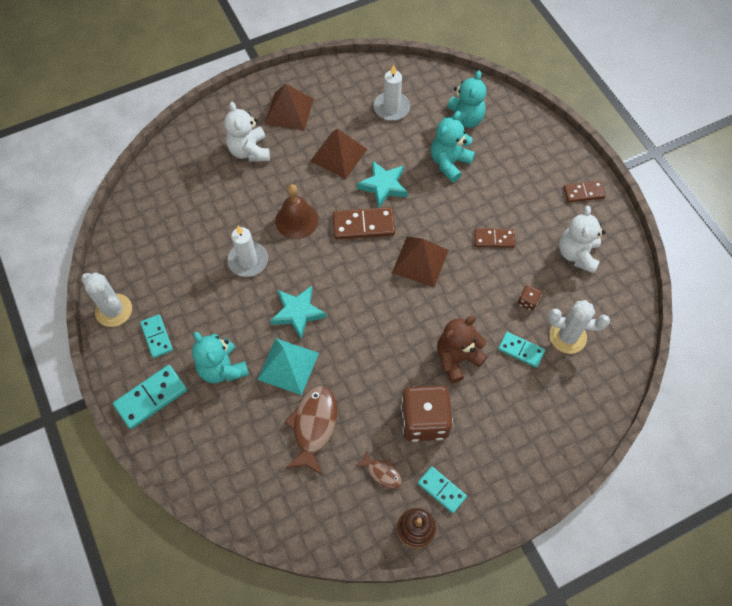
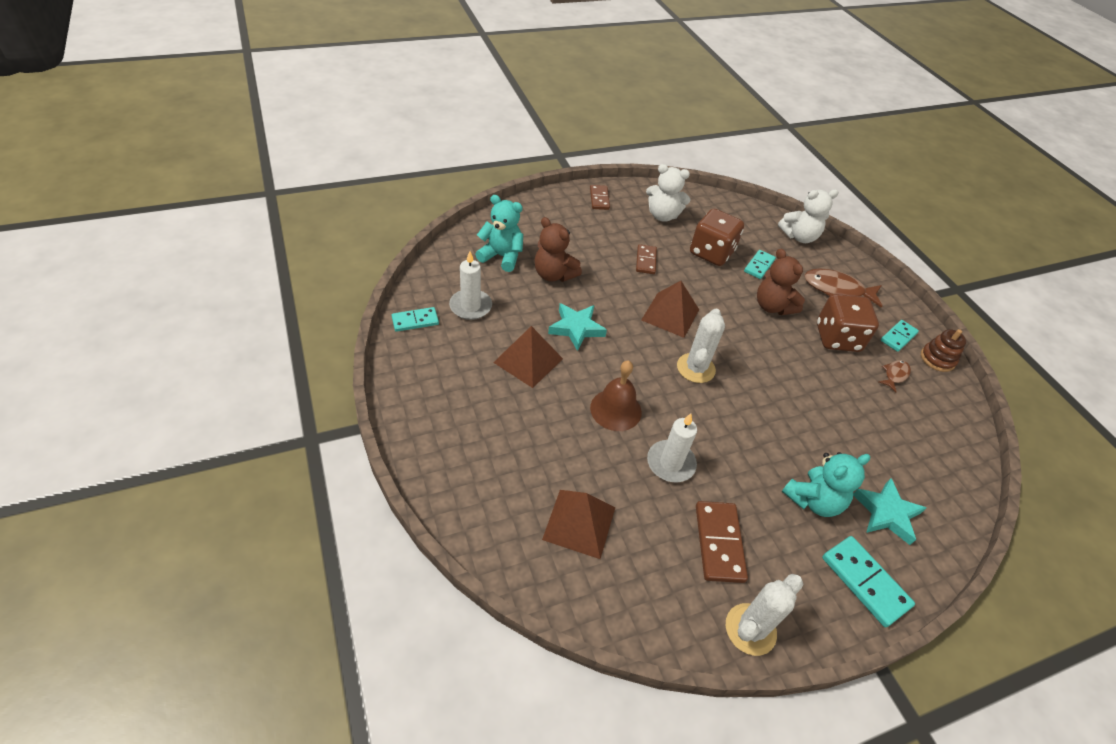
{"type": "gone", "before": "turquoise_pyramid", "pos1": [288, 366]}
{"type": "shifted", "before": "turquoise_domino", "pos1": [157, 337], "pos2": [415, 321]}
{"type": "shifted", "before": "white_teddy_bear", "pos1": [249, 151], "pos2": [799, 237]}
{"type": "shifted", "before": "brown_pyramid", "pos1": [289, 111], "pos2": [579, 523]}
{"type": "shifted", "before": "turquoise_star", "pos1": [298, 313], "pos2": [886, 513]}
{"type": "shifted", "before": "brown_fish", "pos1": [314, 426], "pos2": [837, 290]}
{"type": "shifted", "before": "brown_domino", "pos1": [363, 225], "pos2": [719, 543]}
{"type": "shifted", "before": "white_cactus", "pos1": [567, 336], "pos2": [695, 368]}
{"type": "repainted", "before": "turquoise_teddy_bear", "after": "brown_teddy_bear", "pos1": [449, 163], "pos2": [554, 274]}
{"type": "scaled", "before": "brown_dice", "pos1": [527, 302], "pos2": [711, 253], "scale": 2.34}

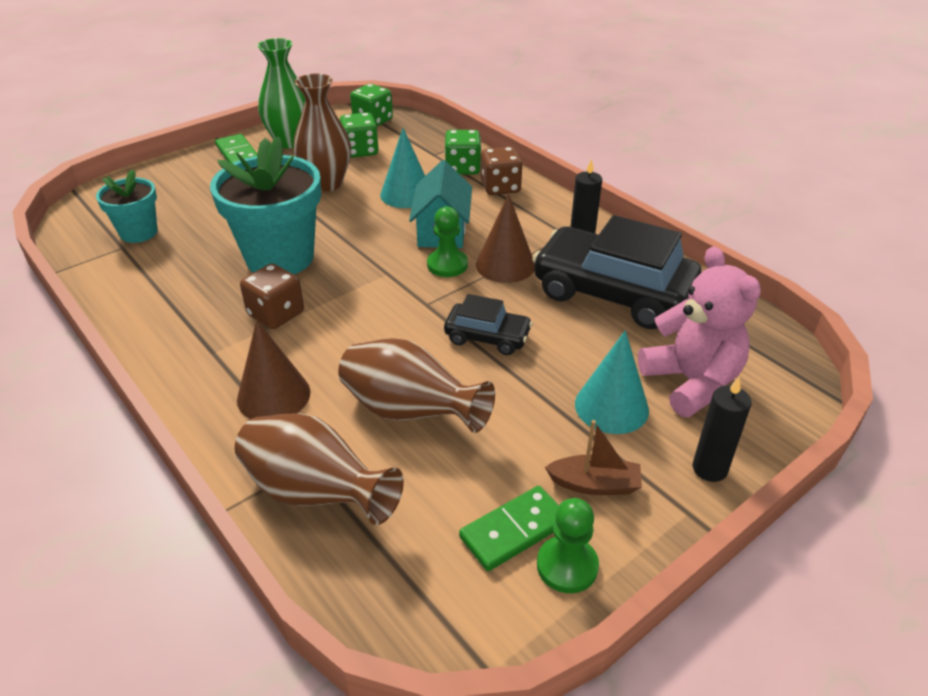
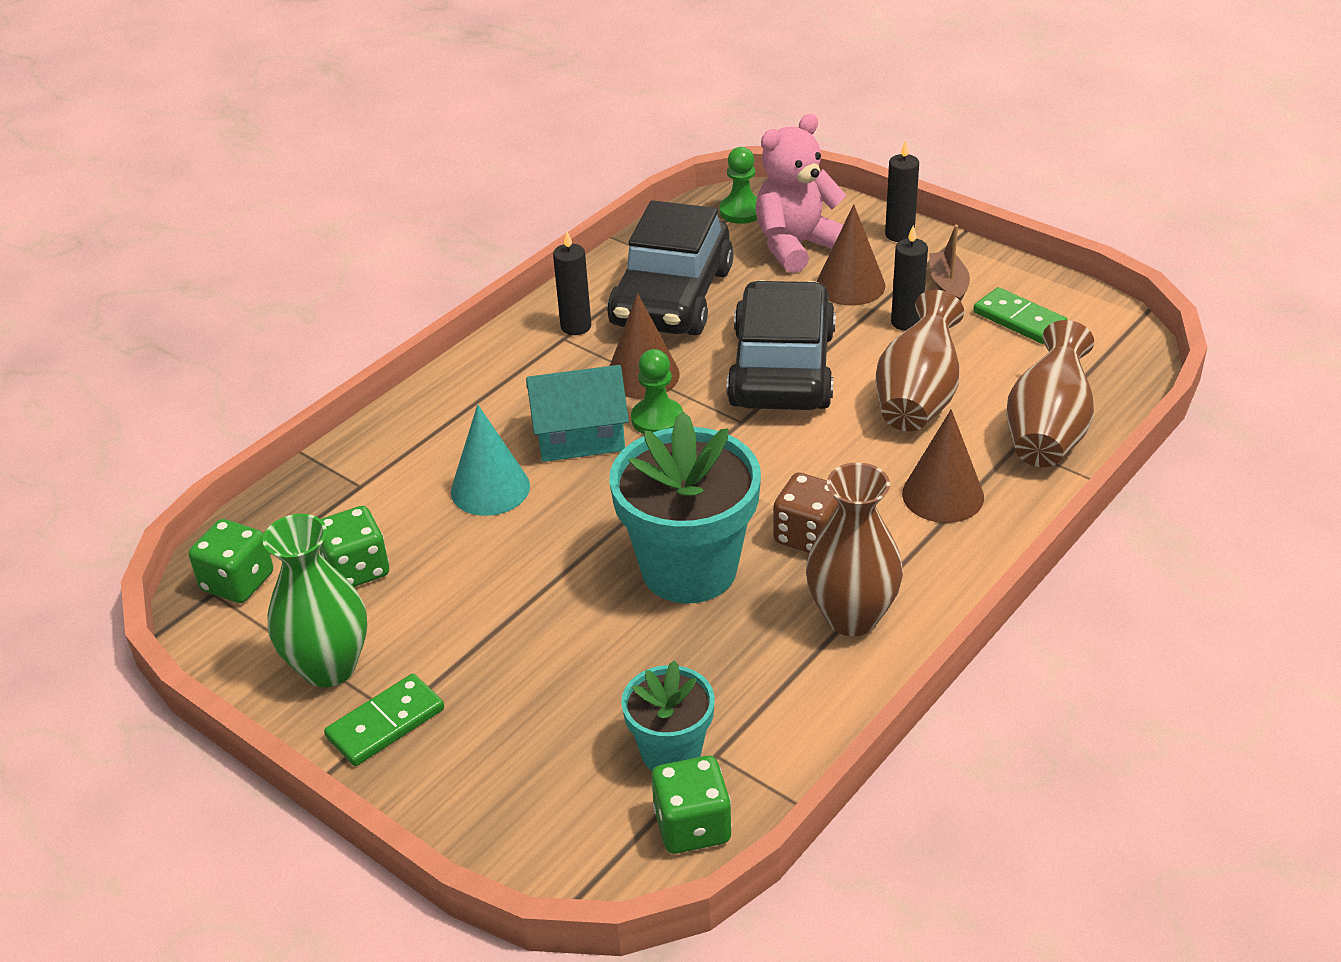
{"type": "gone", "before": "brown_dice", "pos1": [500, 187]}
{"type": "new", "after": "black_candle", "pos2": [906, 322]}
{"type": "shifted", "before": "brown_vase", "pos1": [327, 183], "pos2": [852, 617]}
{"type": "shifted", "before": "green_dice", "pos1": [462, 168], "pos2": [692, 826]}
{"type": "shifted", "before": "green_pawn", "pos1": [567, 566], "pos2": [741, 211]}
{"type": "repainted", "before": "turquoise_cone", "after": "brown_cone", "pos1": [611, 406], "pos2": [850, 285]}
{"type": "scaled", "before": "black_car", "pos1": [487, 337], "pos2": [782, 368], "scale": 1.99}

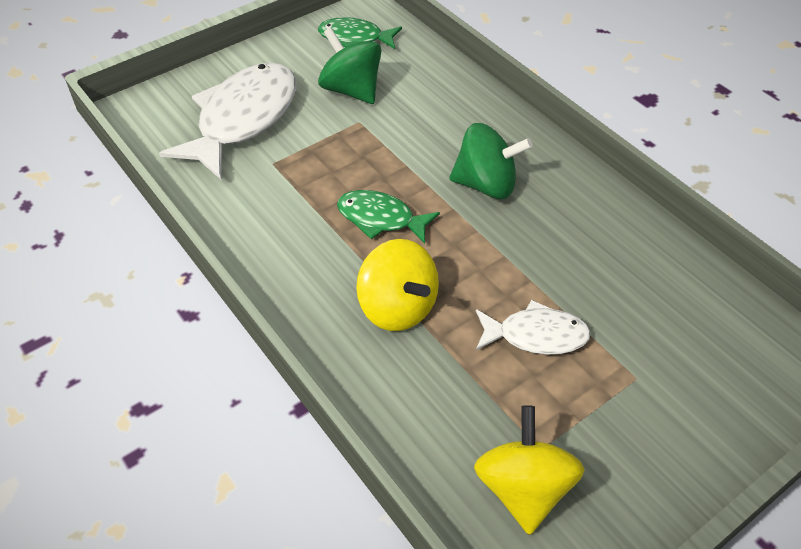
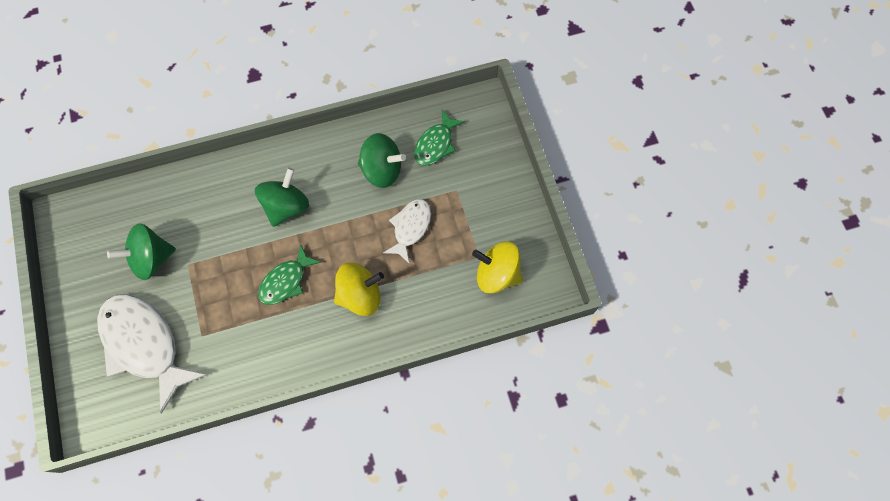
{"type": "new", "after": "green_spinning_top", "pos2": [382, 170]}
{"type": "shifted", "before": "green_fish", "pos1": [355, 38], "pos2": [436, 144]}

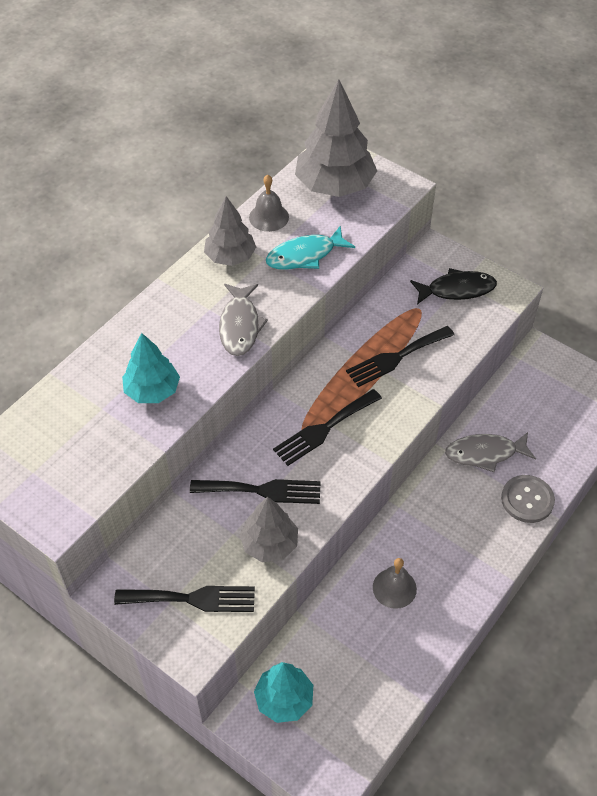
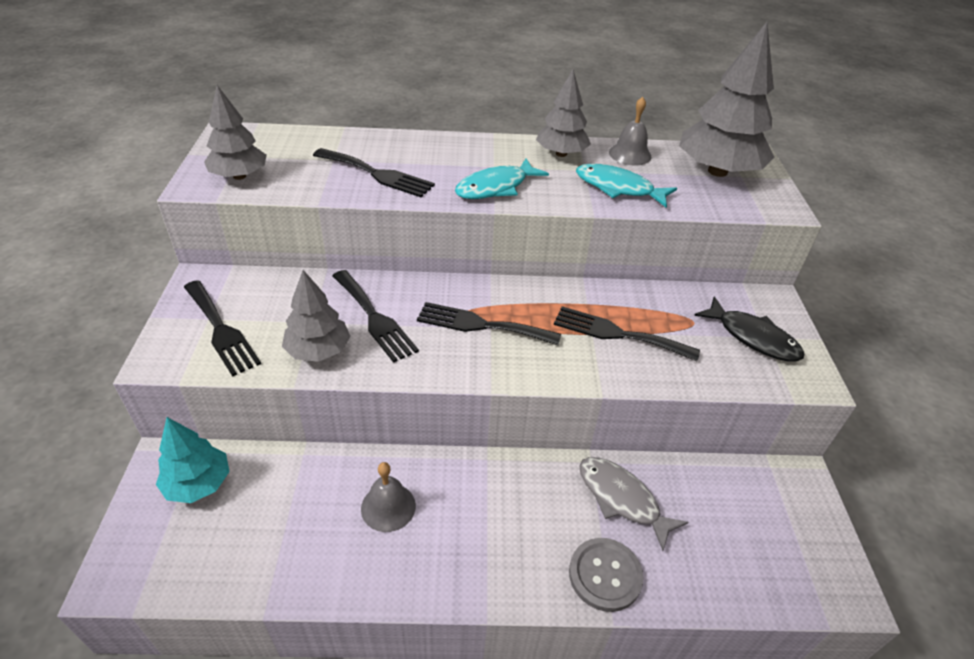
{"type": "new", "after": "grey_tree", "pos2": [239, 176]}
{"type": "swapped", "before": "turquoise_tree", "after": "black_fork", "pos1": [152, 390], "pos2": [376, 174]}
{"type": "repainted", "before": "grey_fish", "after": "turquoise_fish", "pos1": [240, 326], "pos2": [496, 187]}

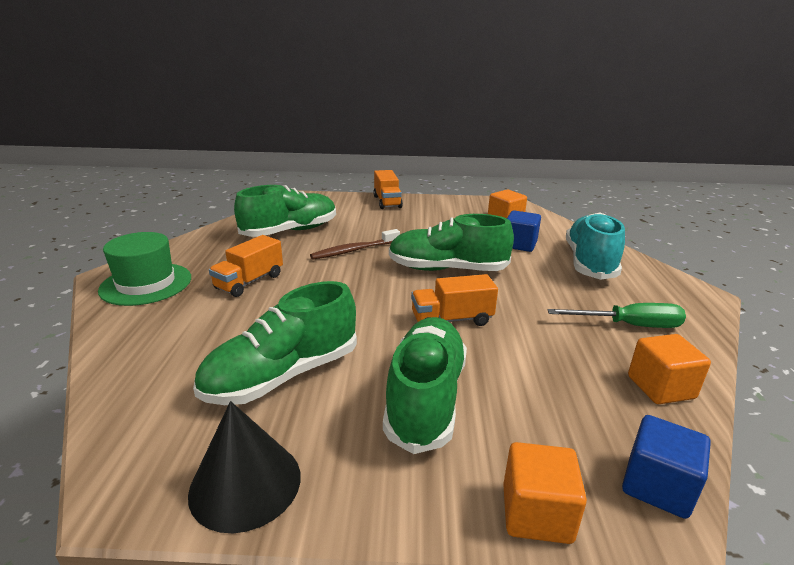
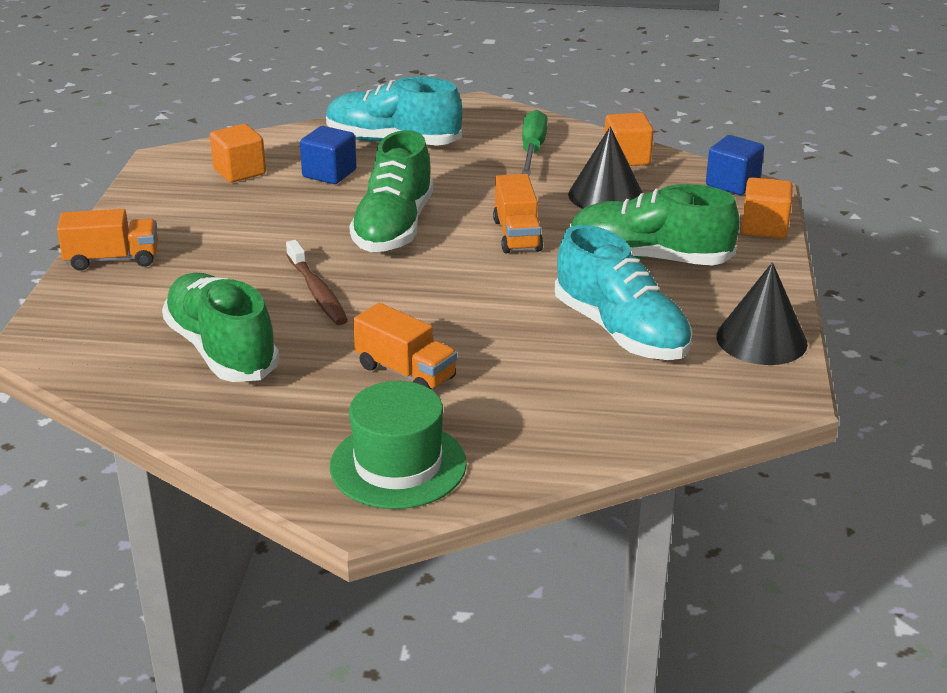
{"type": "new", "after": "black_cone", "pos2": [606, 195]}
{"type": "repainted", "before": "green_shoe", "after": "turquoise_shoe", "pos1": [283, 375], "pos2": [621, 331]}

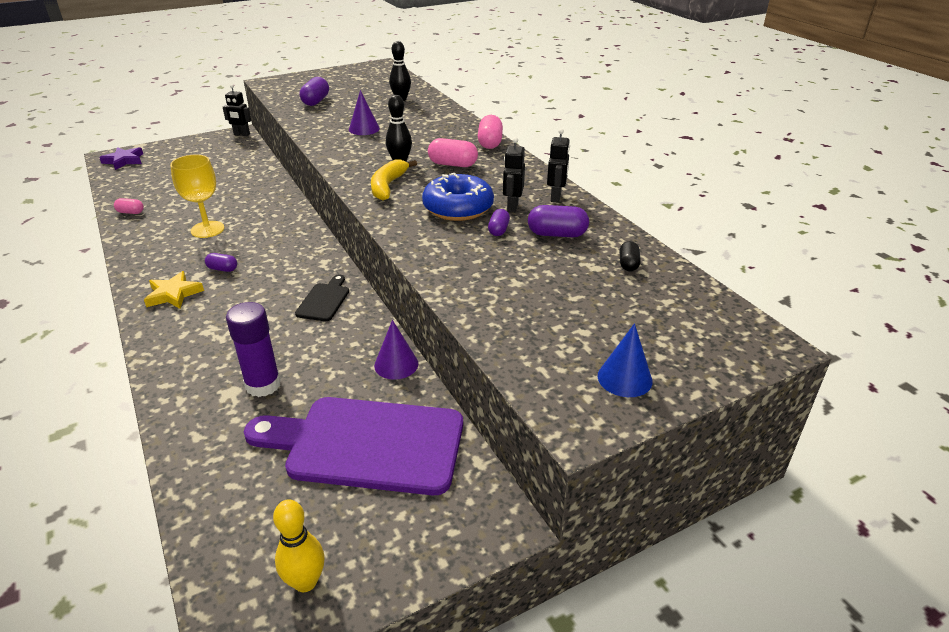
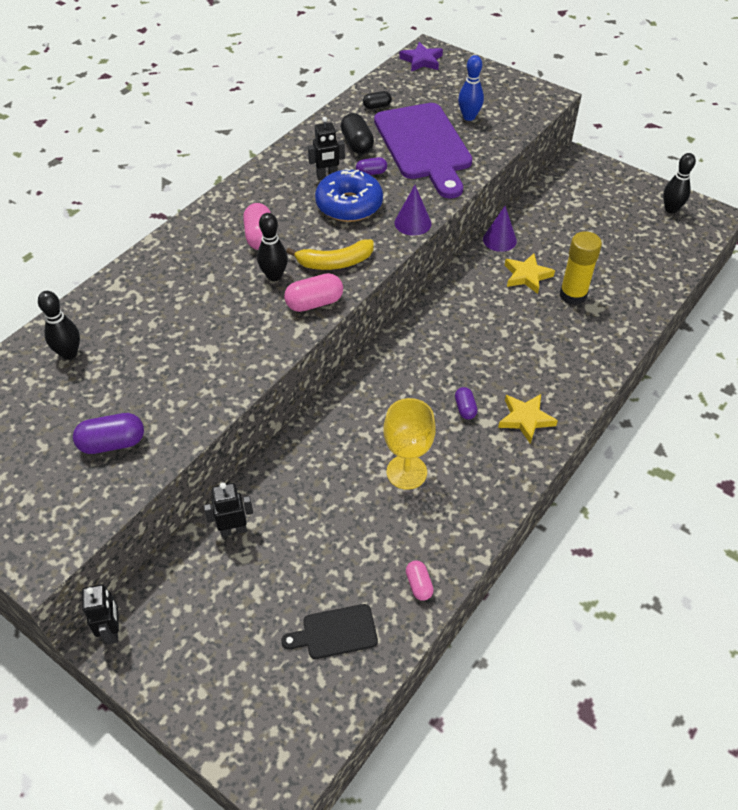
{"type": "gone", "before": "blue_cone", "pos1": [624, 378]}
{"type": "new", "after": "blue_bowling_pin", "pos2": [469, 117]}
{"type": "new", "after": "yellow_star", "pos2": [527, 276]}
{"type": "shifted", "before": "purple_star", "pos1": [124, 161], "pos2": [422, 60]}
{"type": "shifted", "before": "purple_cutting_board", "pos1": [366, 444], "pos2": [424, 146]}
{"type": "shifted", "before": "black_cutting_board", "pos1": [324, 300], "pos2": [335, 632]}
{"type": "shifted", "before": "purple_cone", "pos1": [364, 129], "pos2": [412, 223]}
{"type": "shifted", "before": "pink_capsule", "pos1": [490, 143], "pos2": [314, 303]}
{"type": "shifted", "before": "black_robot", "pos1": [556, 197], "pos2": [233, 530]}
{"type": "repainted", "before": "purple_glue_stick", "after": "yellow_glue_stick", "pos1": [263, 385], "pos2": [573, 295]}
{"type": "repainted", "before": "yellow_bowling_pin", "after": "black_bowling_pin", "pos1": [305, 582], "pos2": [671, 209]}
{"type": "repainted", "before": "purple_capsule", "after": "black_capsule", "pos1": [557, 234], "pos2": [357, 144]}

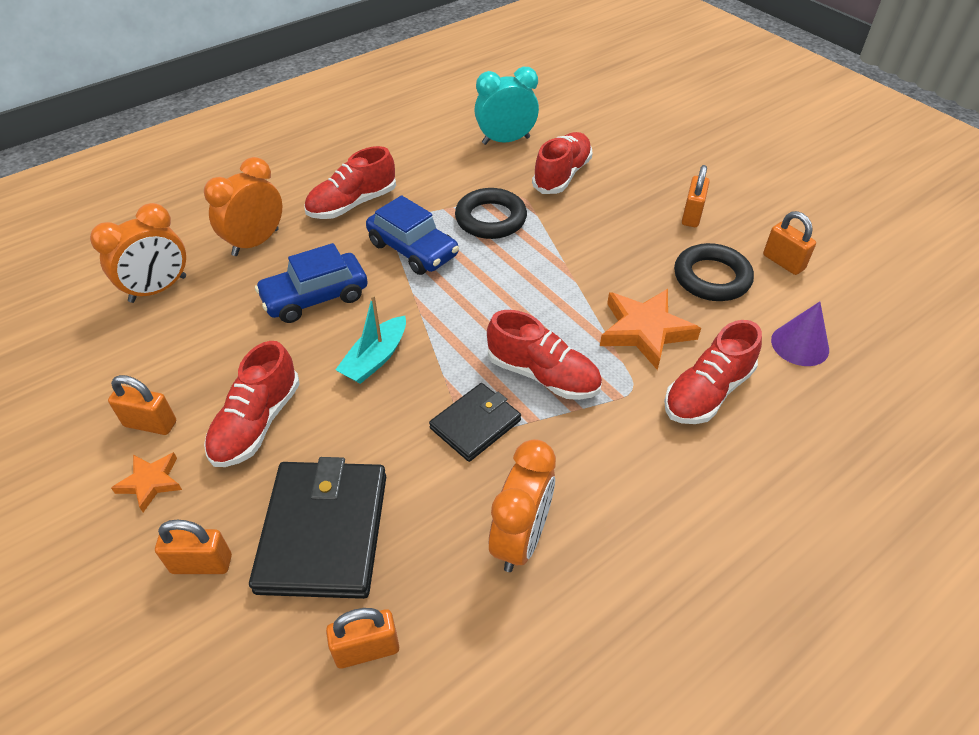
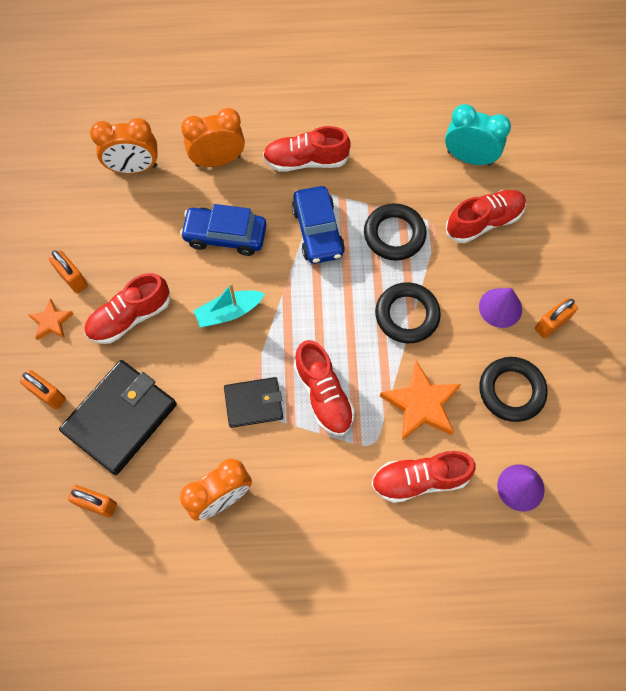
{"type": "gone", "before": "orange_padlock", "pos1": [783, 262]}
{"type": "new", "after": "black_ring", "pos2": [407, 315]}
{"type": "new", "after": "purple_cone", "pos2": [500, 307]}

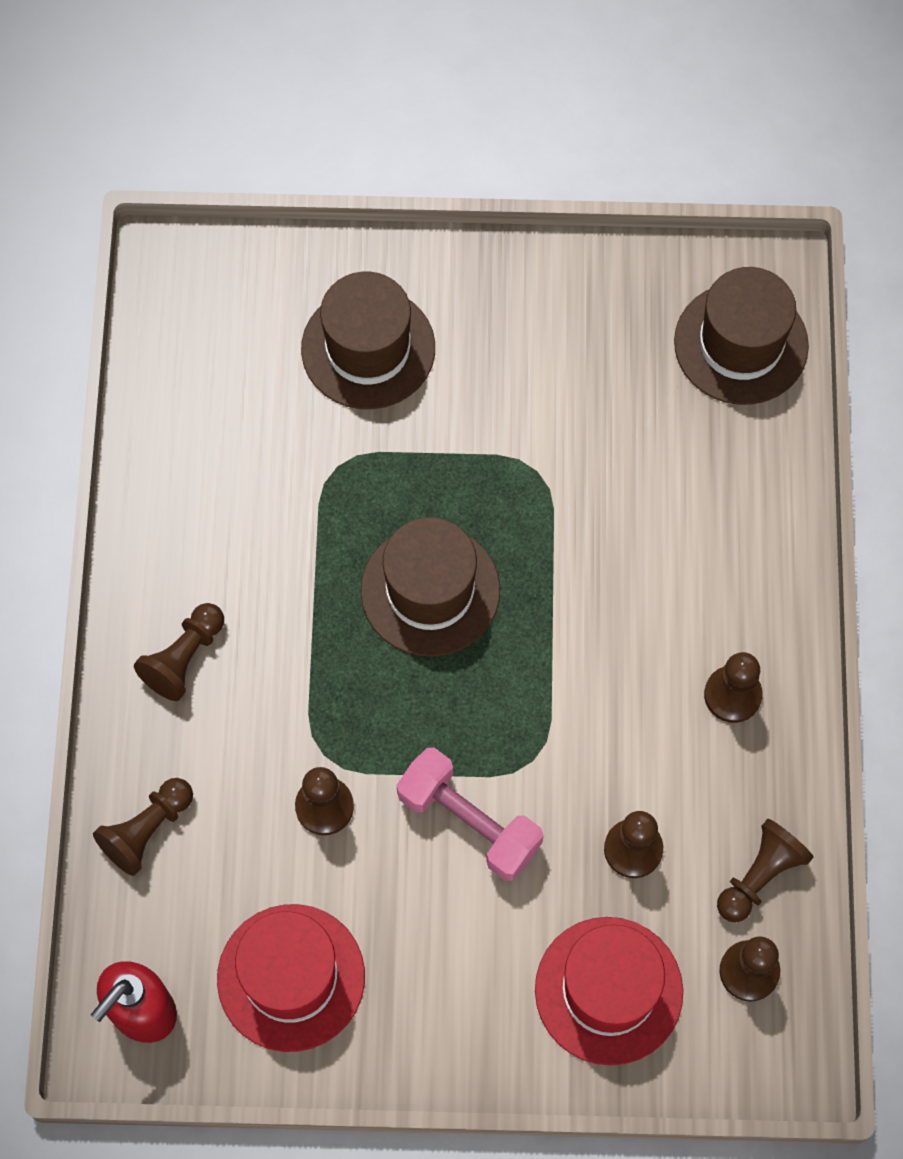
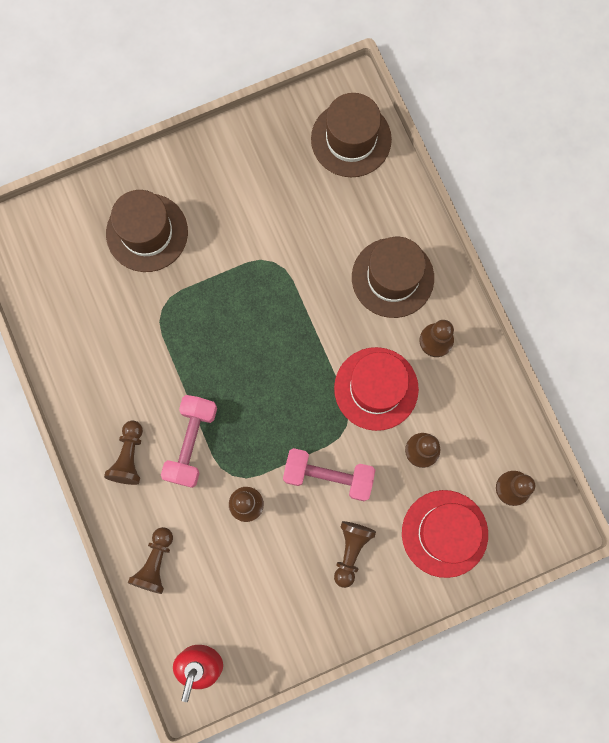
{"type": "new", "after": "pink_dumbbell", "pos2": [191, 443]}
{"type": "shifted", "before": "red_hat", "pos1": [291, 977], "pos2": [376, 388]}
{"type": "shifted", "before": "brown_hat", "pos1": [430, 590], "pos2": [392, 277]}
{"type": "shifted", "before": "brown_pawn", "pos1": [760, 876], "pos2": [351, 551]}

